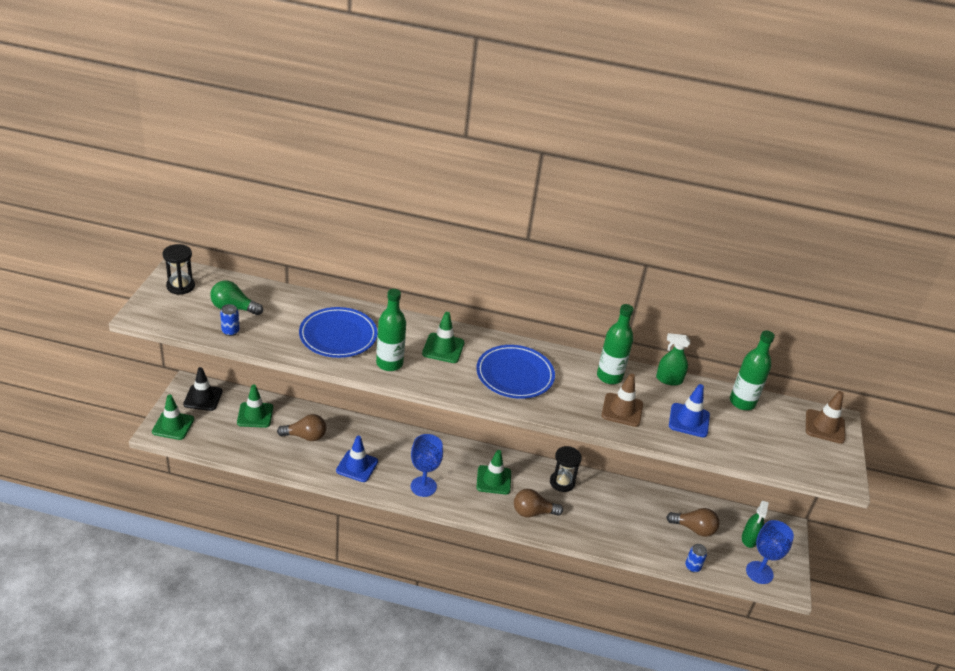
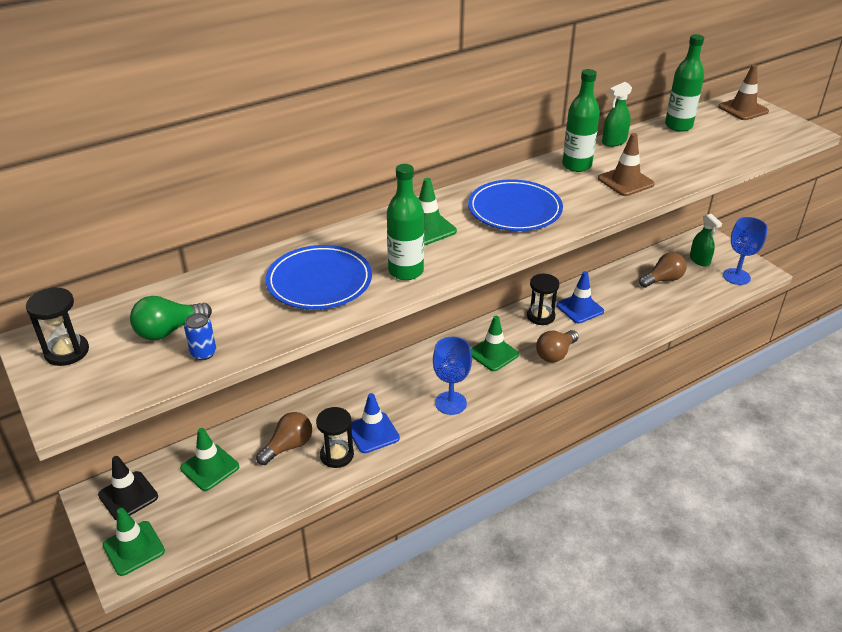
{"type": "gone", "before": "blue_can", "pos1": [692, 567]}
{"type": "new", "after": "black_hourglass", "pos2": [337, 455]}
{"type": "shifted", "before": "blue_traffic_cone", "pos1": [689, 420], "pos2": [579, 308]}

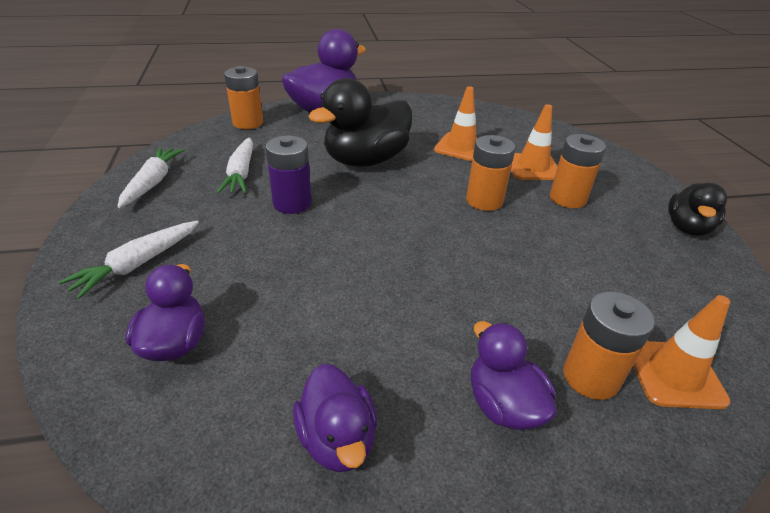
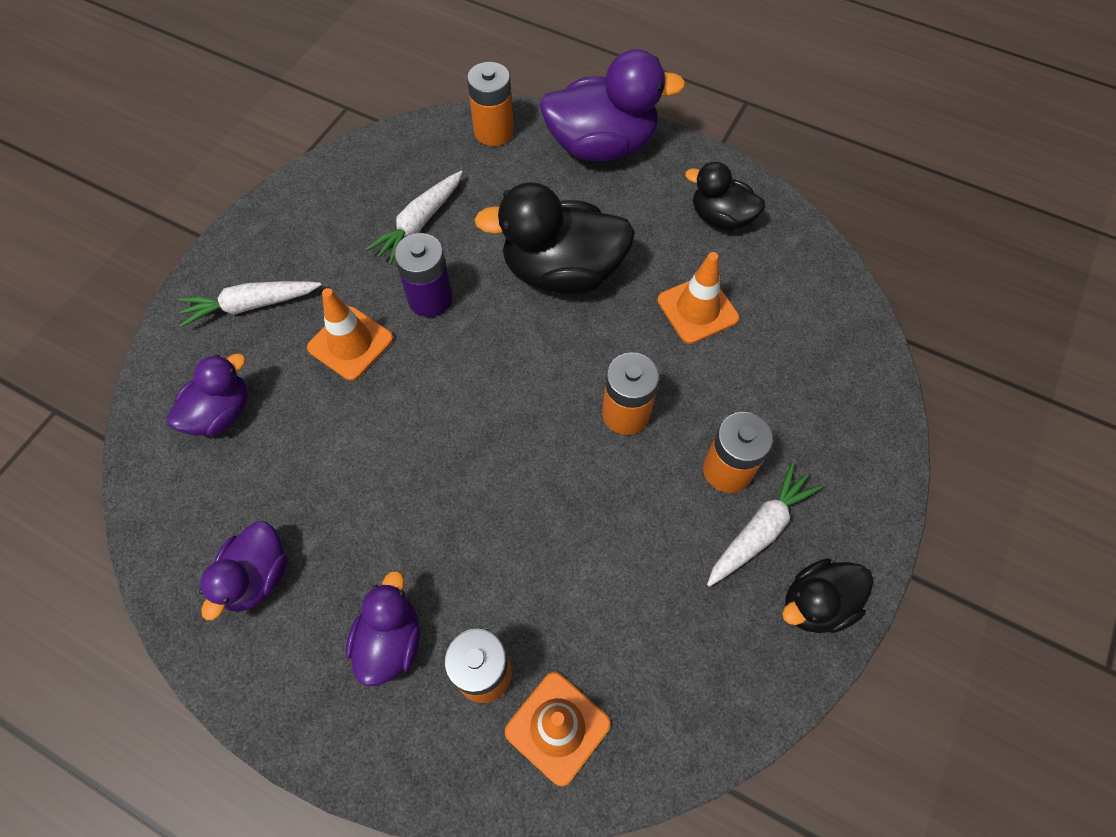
{"type": "new", "after": "black_duck", "pos2": [721, 218]}
{"type": "shifted", "before": "white_carrot", "pos1": [153, 183], "pos2": [759, 530]}
{"type": "shifted", "before": "orange_traffic_cone", "pos1": [532, 167], "pos2": [350, 343]}

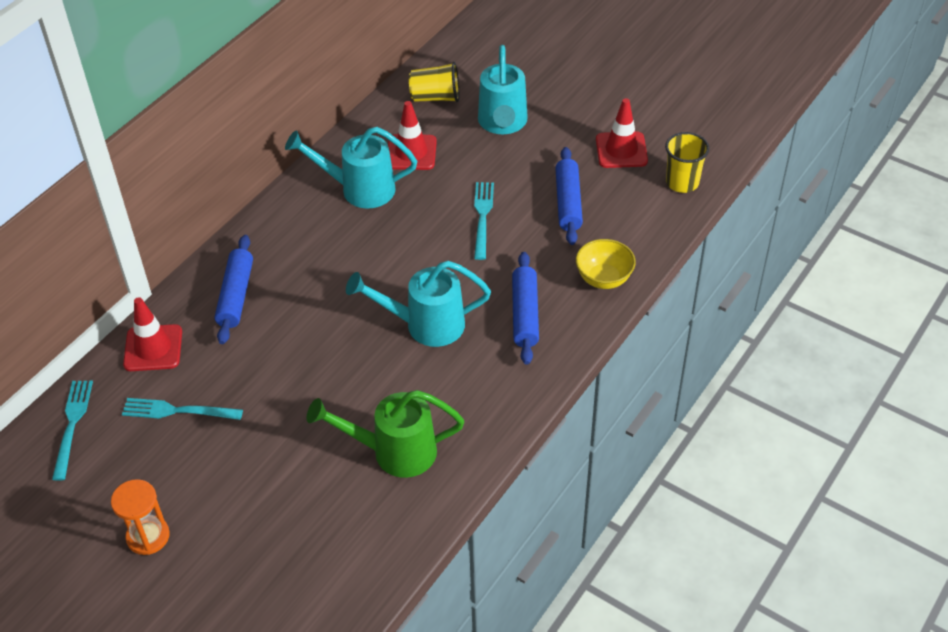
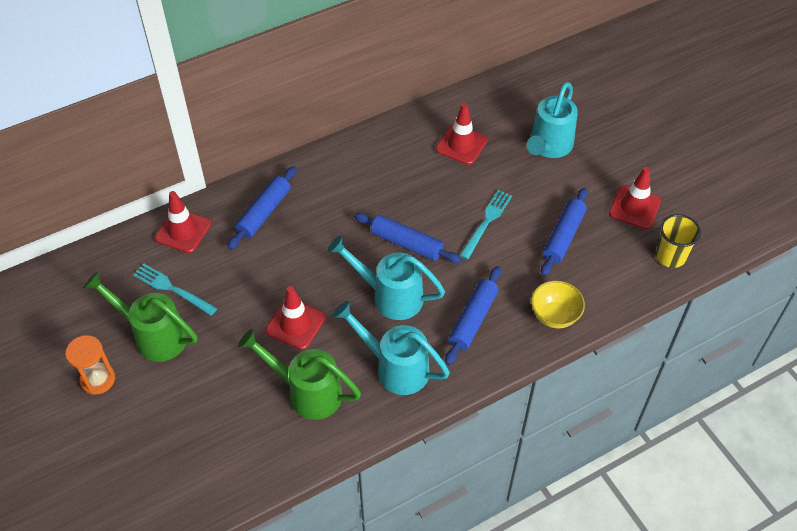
{"type": "gone", "before": "turquoise_fork", "pos1": [72, 425]}
{"type": "gone", "before": "yellow_cup", "pos1": [435, 97]}
{"type": "new", "after": "green_watering_can", "pos2": [154, 336]}
{"type": "new", "after": "red_traffic_cone", "pos2": [295, 324]}
{"type": "new", "after": "blue_rolling_pin", "pos2": [406, 243]}
{"type": "shifted", "before": "turquoise_watering_can", "pos1": [359, 189], "pos2": [395, 368]}

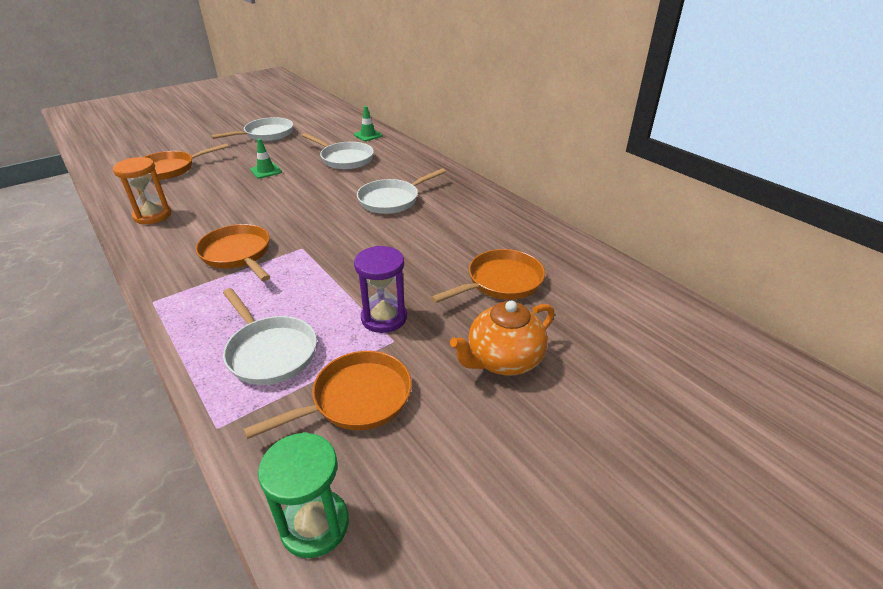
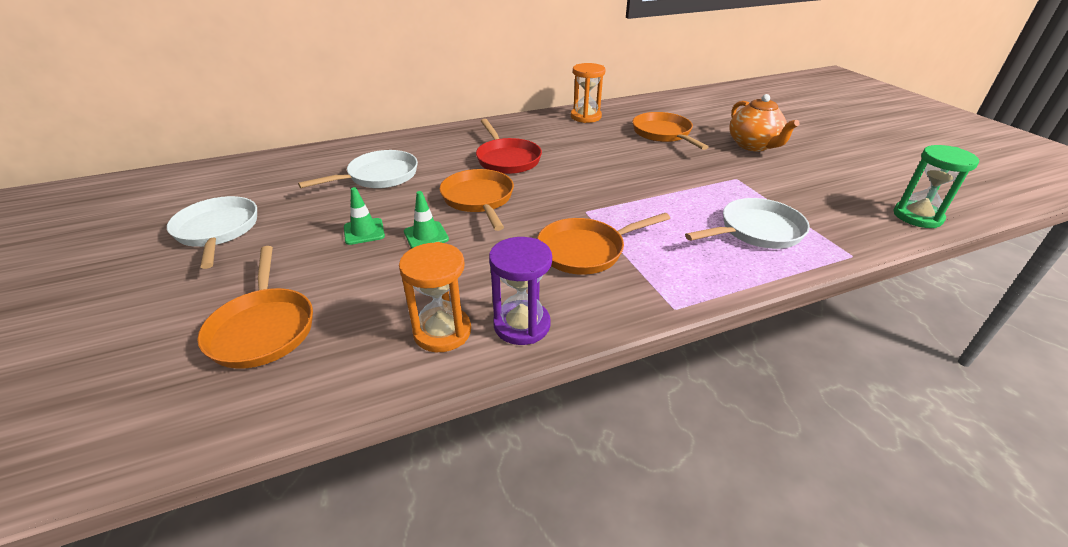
{"type": "new", "after": "orange_hourglass", "pos2": [585, 117]}
{"type": "shifted", "before": "orange_pan", "pos1": [356, 399], "pos2": [479, 199]}
{"type": "shifted", "before": "green_traffic_cone", "pos1": [368, 135], "pos2": [426, 235]}
{"type": "shifted", "before": "purple_hourglass", "pos1": [384, 318], "pos2": [522, 325]}
{"type": "repainted", "before": "white_pan", "after": "red_pan", "pos1": [392, 200], "pos2": [507, 159]}

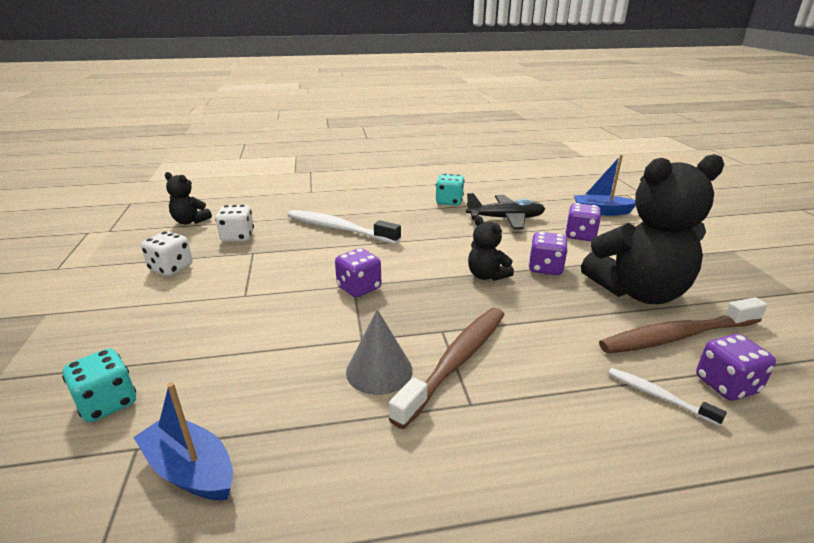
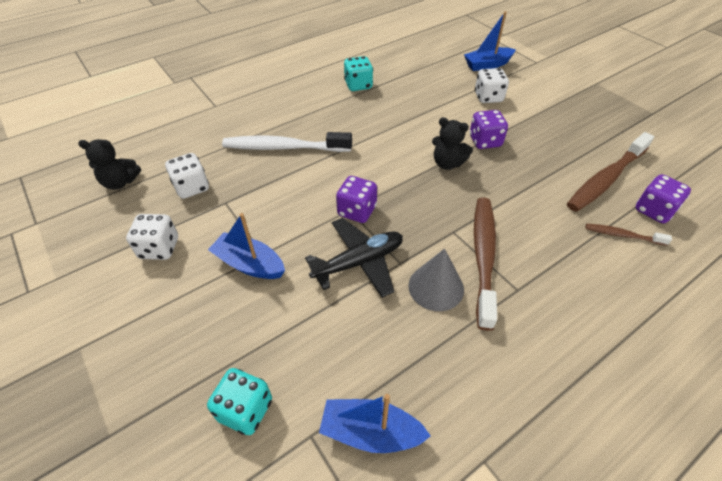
{"type": "gone", "before": "black_teddy_bear", "pos1": [638, 292]}
{"type": "new", "after": "blue_boat", "pos2": [249, 264]}
{"type": "shifted", "before": "black_plane", "pos1": [505, 219], "pos2": [359, 262]}
{"type": "repainted", "before": "purple_dice", "after": "white_dice", "pos1": [580, 236], "pos2": [488, 97]}
{"type": "repainted", "before": "white_toothbrush", "after": "brown_toothbrush", "pos1": [658, 396], "pos2": [622, 235]}

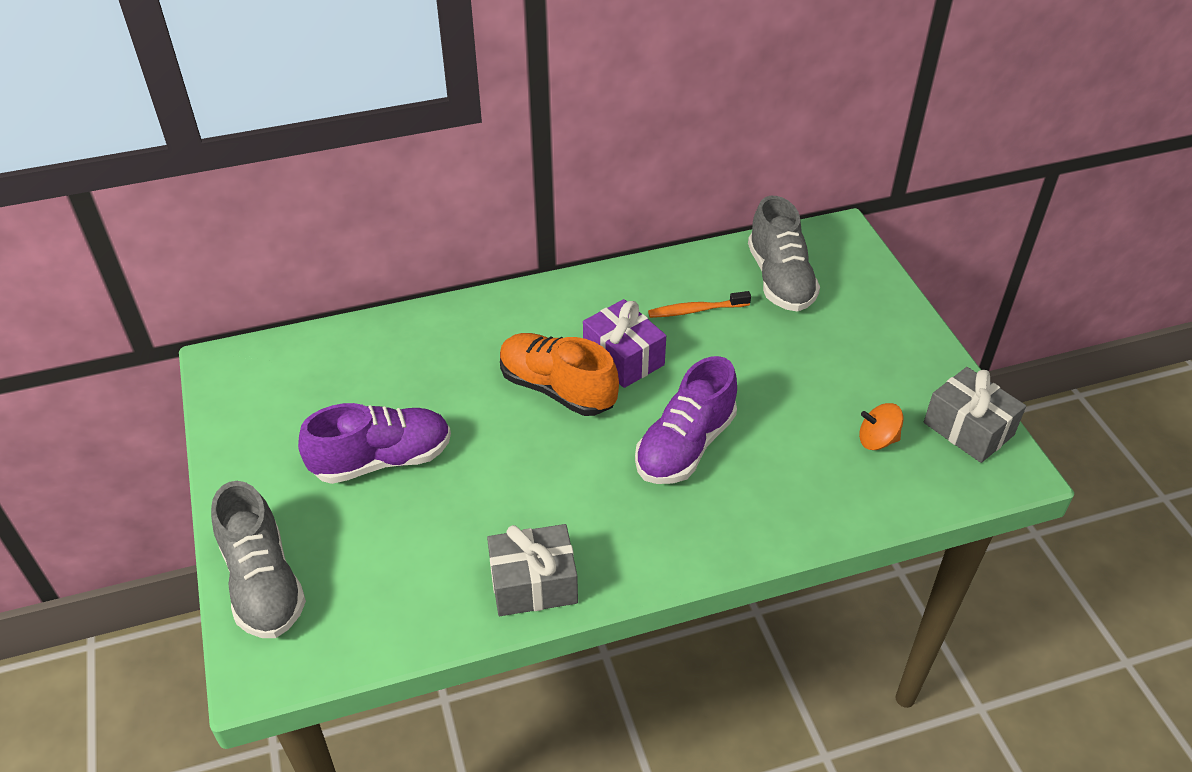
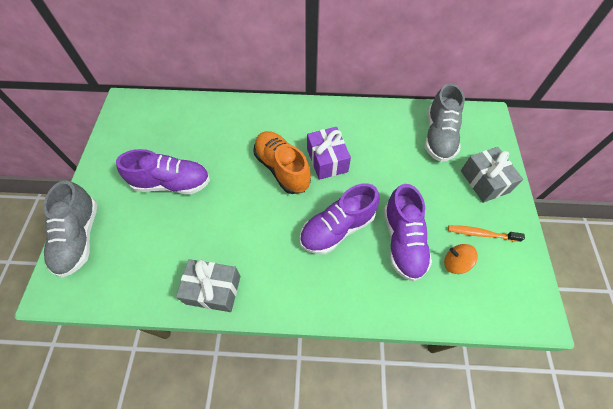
{"type": "new", "after": "purple_shoe", "pos2": [403, 241]}
{"type": "shifted", "before": "orange_toothbrush", "pos1": [696, 310], "pos2": [481, 234]}
{"type": "shifted", "before": "grey_gift", "pos1": [968, 429], "pos2": [484, 181]}

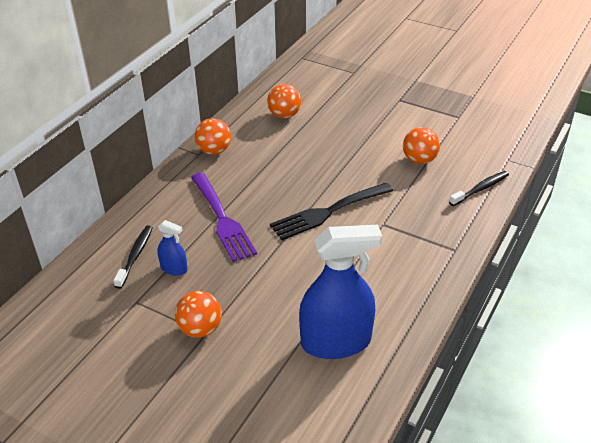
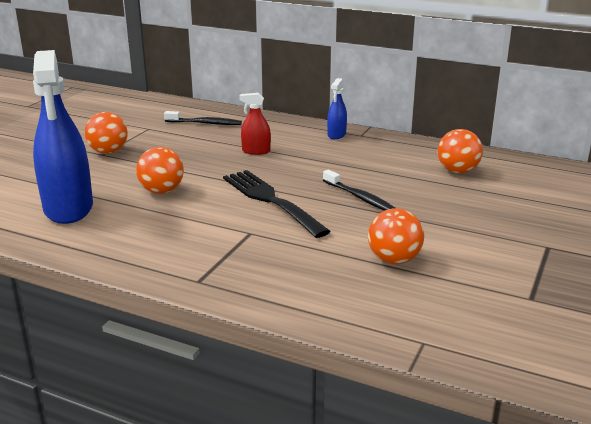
{"type": "shifted", "before": "blue_spray_bottle", "pos1": [174, 268], "pos2": [336, 135]}
{"type": "shifted", "before": "orange_ball", "pos1": [214, 151], "pos2": [161, 191]}
{"type": "shifted", "before": "black_toothbrush", "pos1": [480, 189], "pos2": [359, 197]}
{"type": "swapped", "before": "purple_fork", "after": "red_spray_bottle", "pos1": [222, 219], "pos2": [256, 151]}

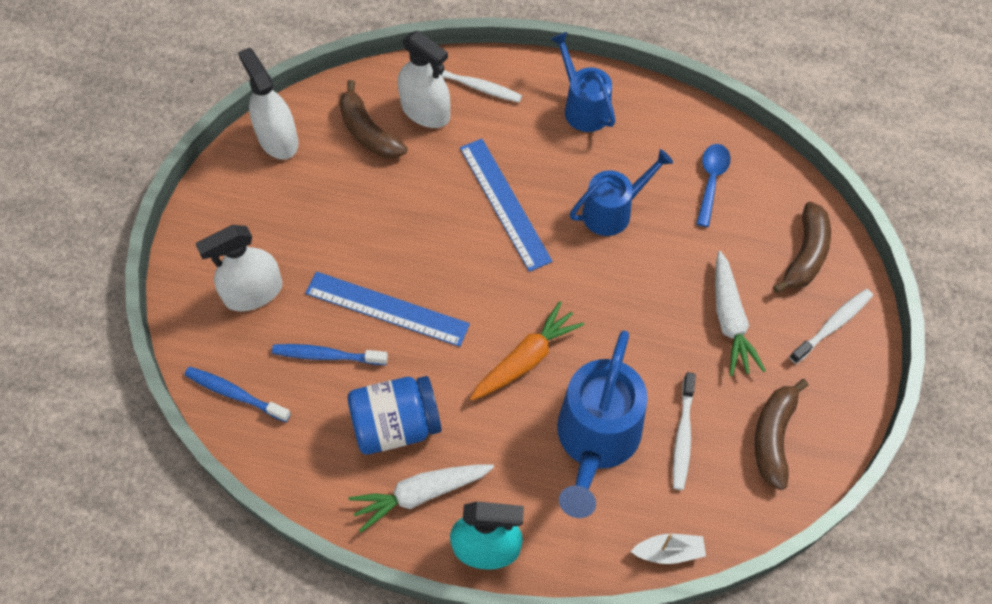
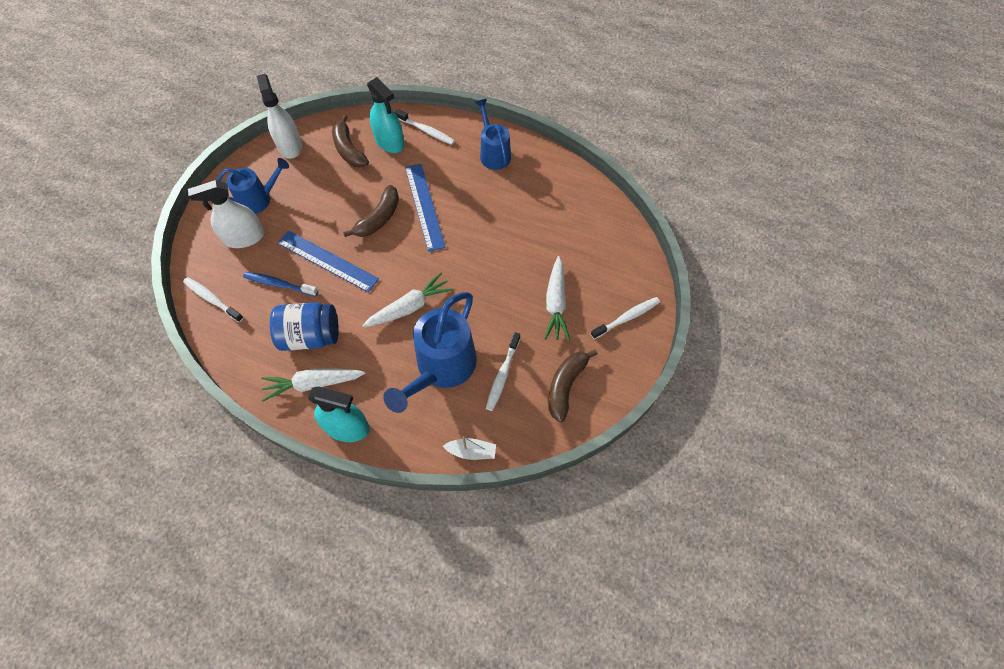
{"type": "gone", "before": "blue_spoon", "pos1": [711, 181]}
{"type": "shifted", "before": "blue_watering_can", "pos1": [613, 211], "pos2": [259, 199]}
{"type": "shifted", "before": "brown_banana", "pos1": [805, 254], "pos2": [379, 218]}
{"type": "repainted", "before": "blue_toothbrush", "after": "white_toothbrush", "pos1": [235, 394], "pos2": [212, 299]}
{"type": "repainted", "before": "white_spray_bottle", "after": "turquoise_spray_bottle", "pos1": [425, 111], "pos2": [389, 142]}
{"type": "repainted", "before": "orange_carrot", "after": "white_carrot", "pos1": [526, 359], "pos2": [409, 307]}

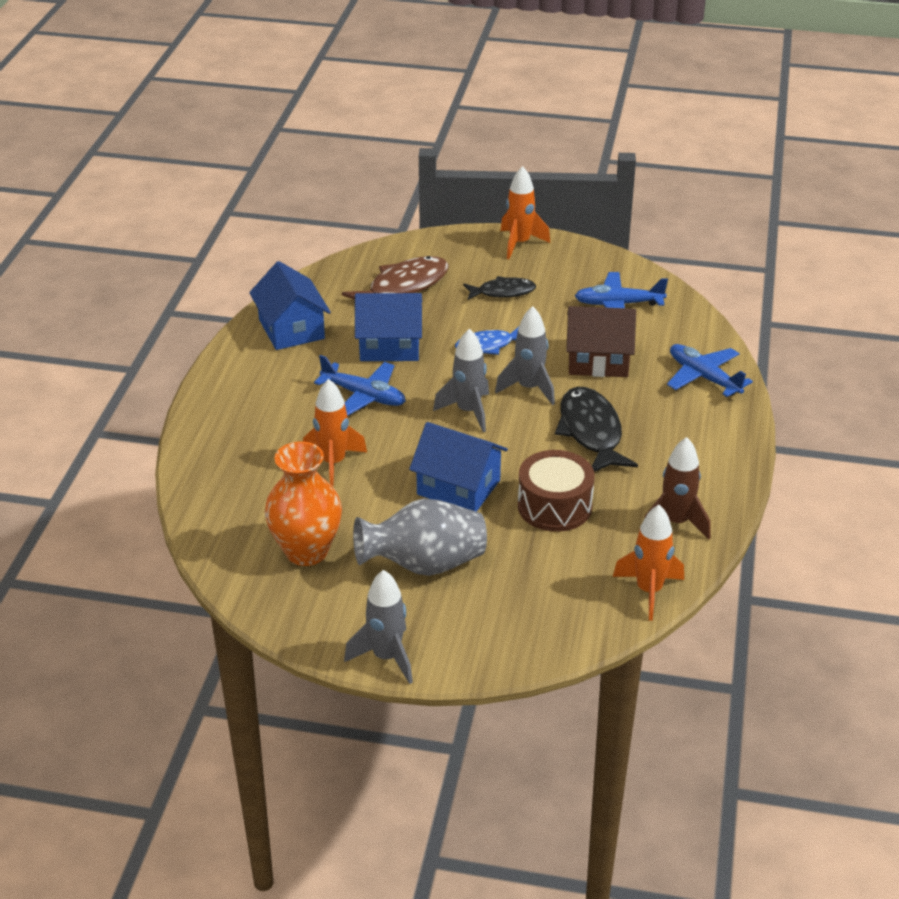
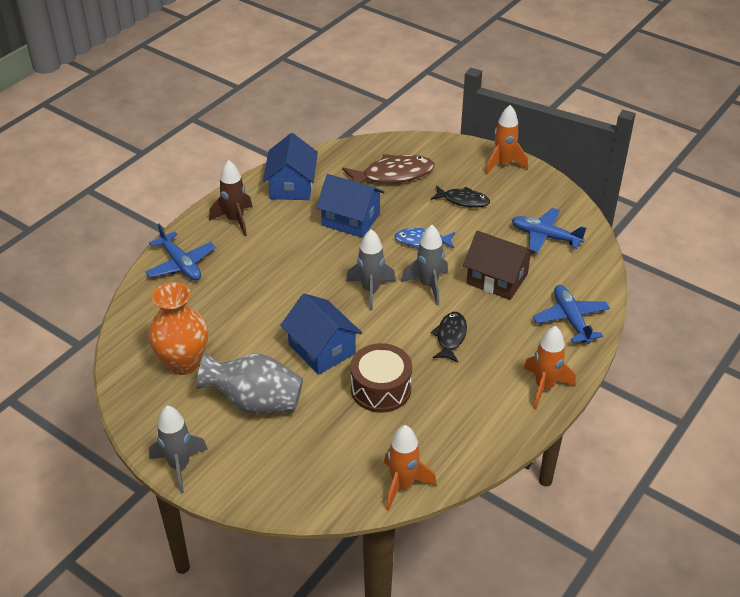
{"type": "shifted", "before": "orange_rocket", "pos1": [333, 463], "pos2": [544, 387]}
{"type": "shifted", "before": "blue_plane", "pos1": [364, 396], "pos2": [181, 264]}
{"type": "shifted", "before": "brown_rocket", "pos1": [676, 522], "pos2": [235, 220]}
{"type": "scaled", "before": "black_fish", "pos1": [591, 432], "pos2": [450, 337], "scale": 0.62}

